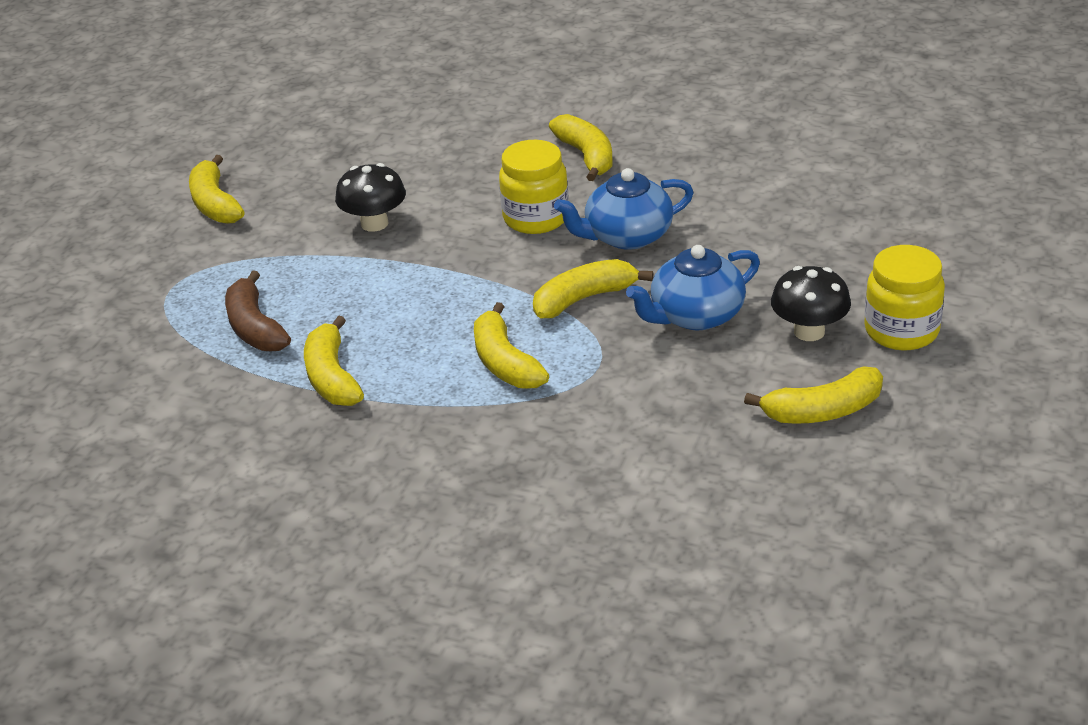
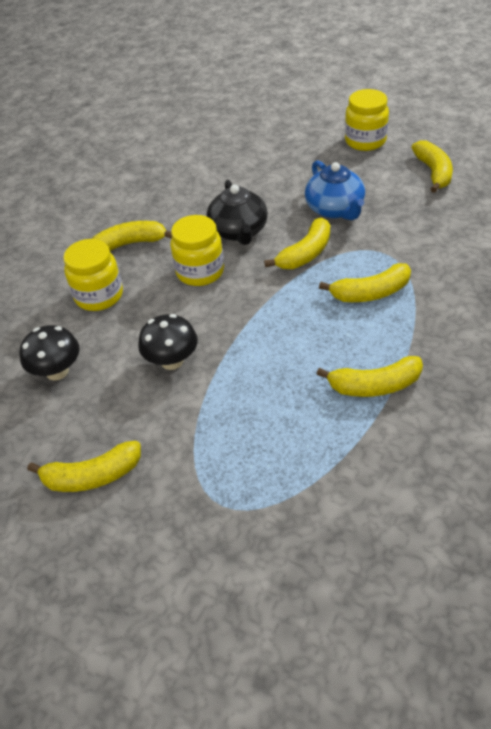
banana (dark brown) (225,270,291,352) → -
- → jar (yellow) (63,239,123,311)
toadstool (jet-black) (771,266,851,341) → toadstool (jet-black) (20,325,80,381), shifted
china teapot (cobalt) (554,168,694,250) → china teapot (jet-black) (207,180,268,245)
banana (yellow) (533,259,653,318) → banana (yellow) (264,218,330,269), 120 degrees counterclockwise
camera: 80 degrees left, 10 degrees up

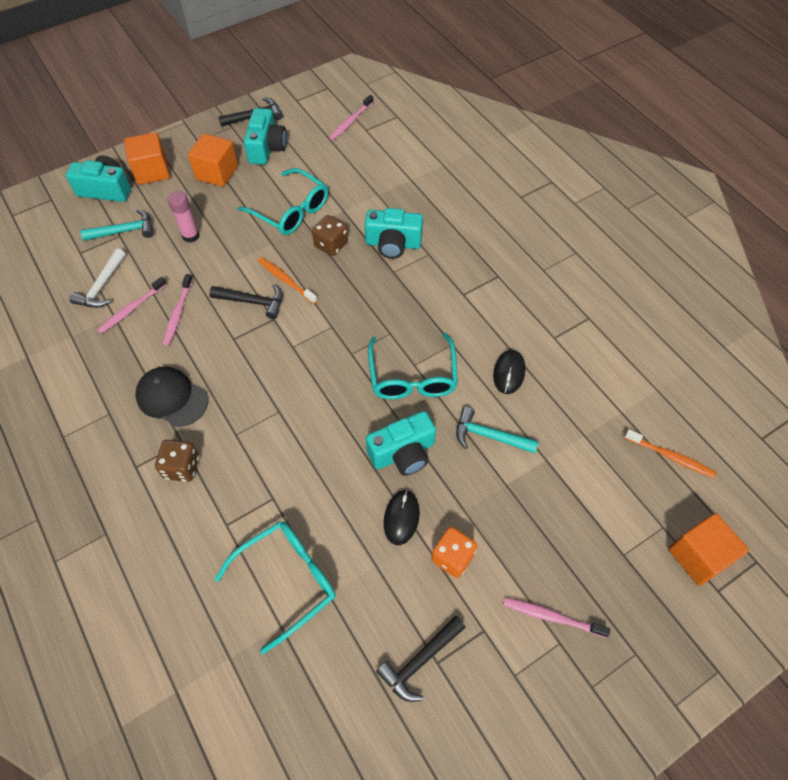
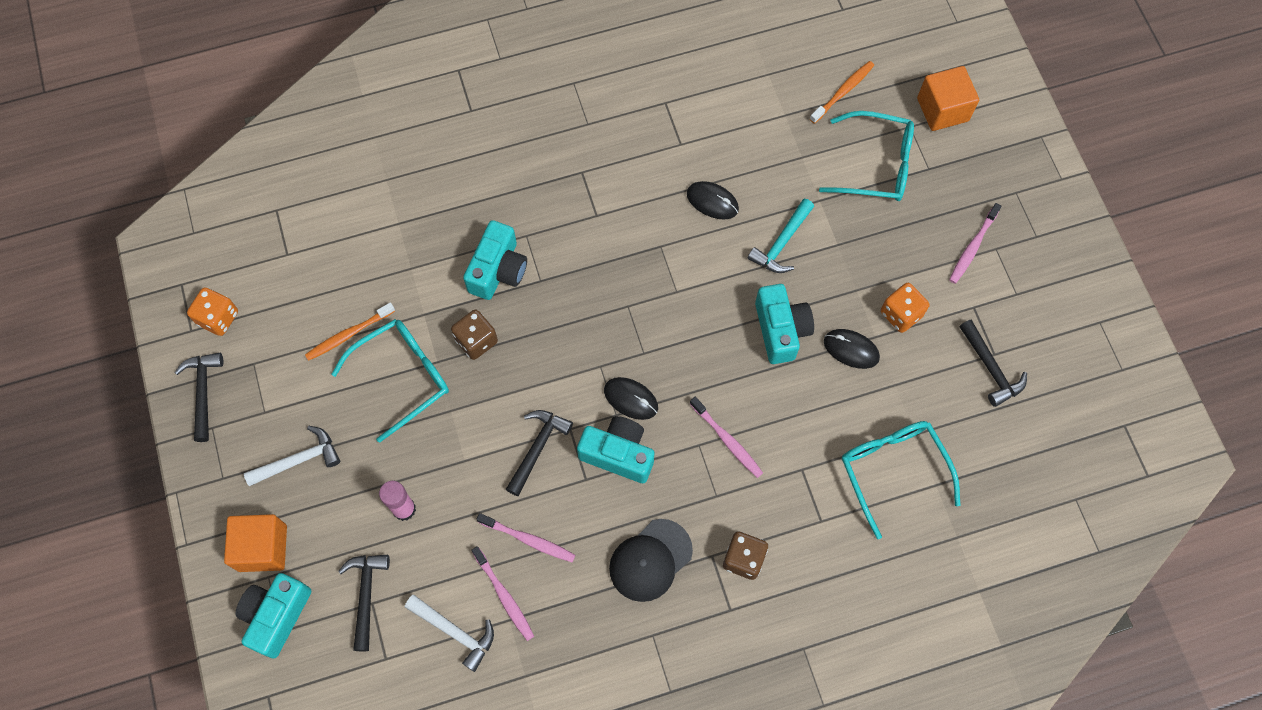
- → dice (orange-coloured) (187,287,238,336)
- → PC mouse (jet-black) (604,377,658,420)
compact camera (aqua) (244,108,287,165) → compact camera (aqua) (577,416,655,483), shifted
toothbrush (orange-coloured) (258,257,317,304) → toothbrush (orange-coloured) (305,302,395,361), shifted
toothbrush (rosy) (329,95,374,140) → toothbrush (rosy) (690,397,763,478), shifted
spectacles (aqua) (368,333,458,399) → spectacles (aqua) (819,111,914,201), shifted
solid cube (orange-coloured) (188,133,238,187) → hammer (white) (244,426,340,486)
hammer (aqua) (80,209,154,241) → hammer (jet-black) (338,555,390,651)
camera: 75 degrees left, 10 degrees up

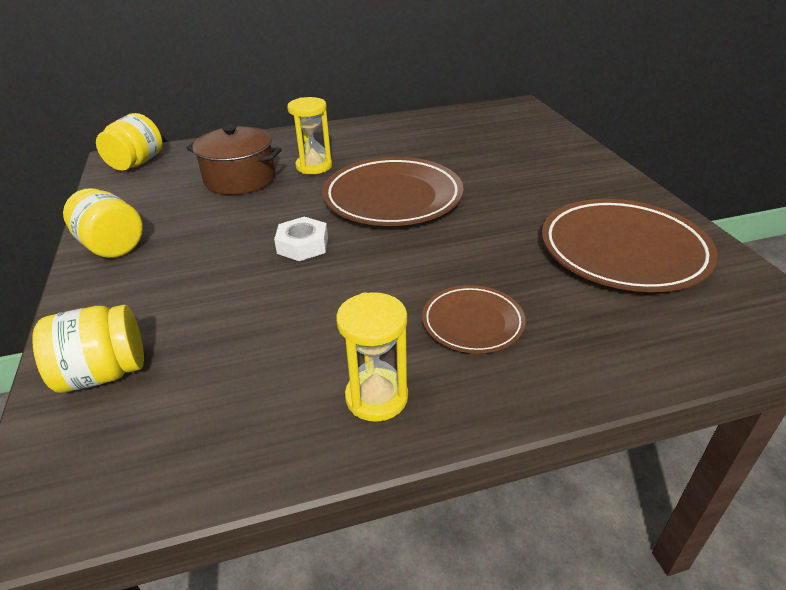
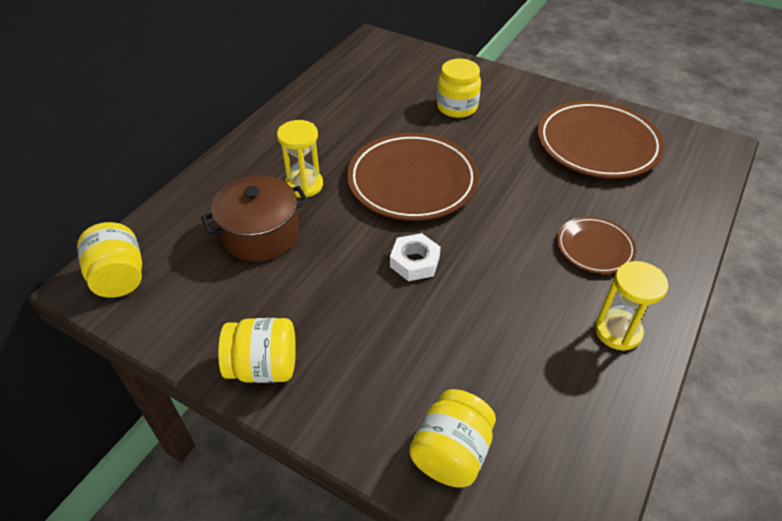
- → jar (yellow) (437,59,481,118)
camera: 45 degrees left, 10 degrees up

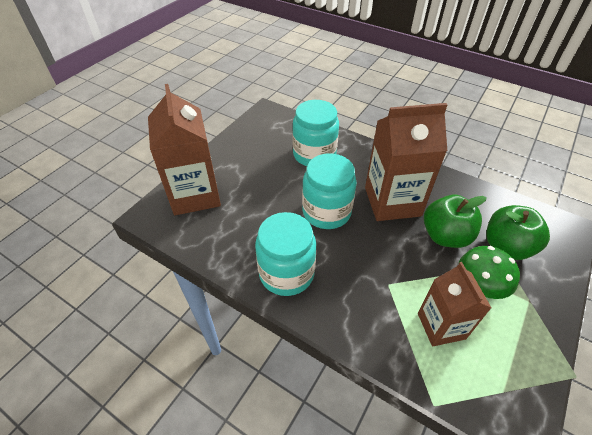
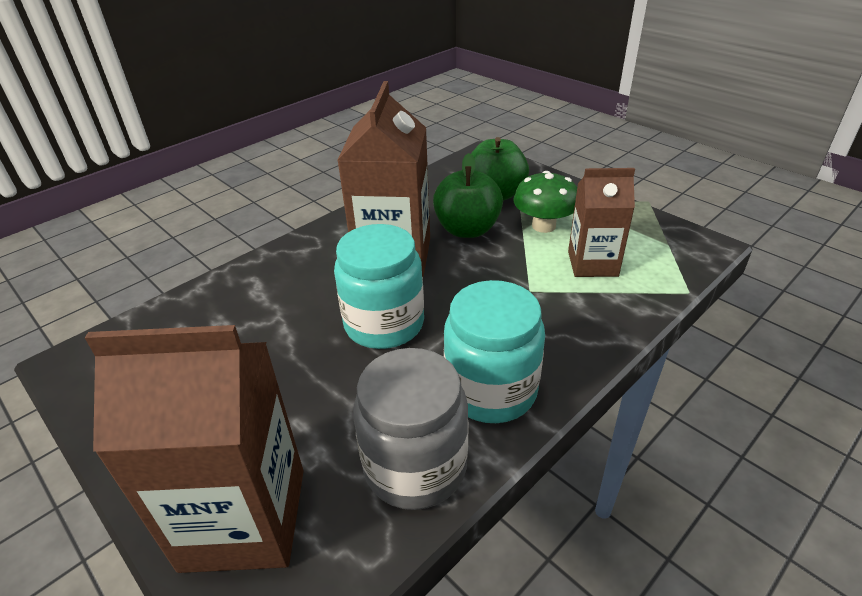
jar (aqua) (292,100,339,166) → -
- → jar (ash-grey) (353,348,469,510)
camera: 75 degrees left, 10 degrees down

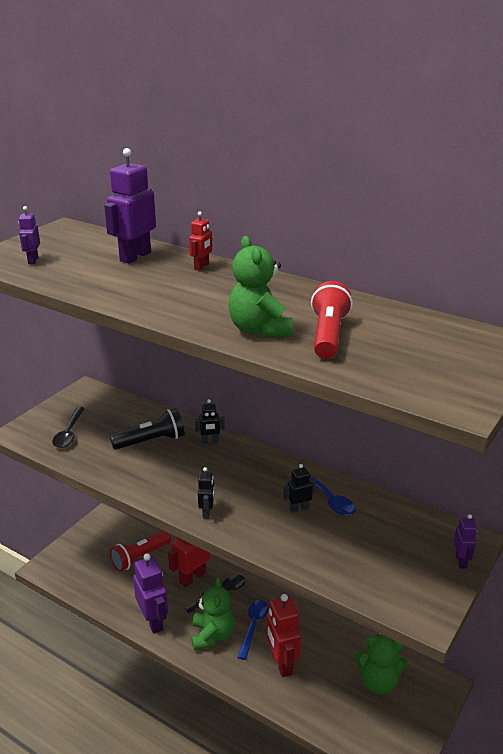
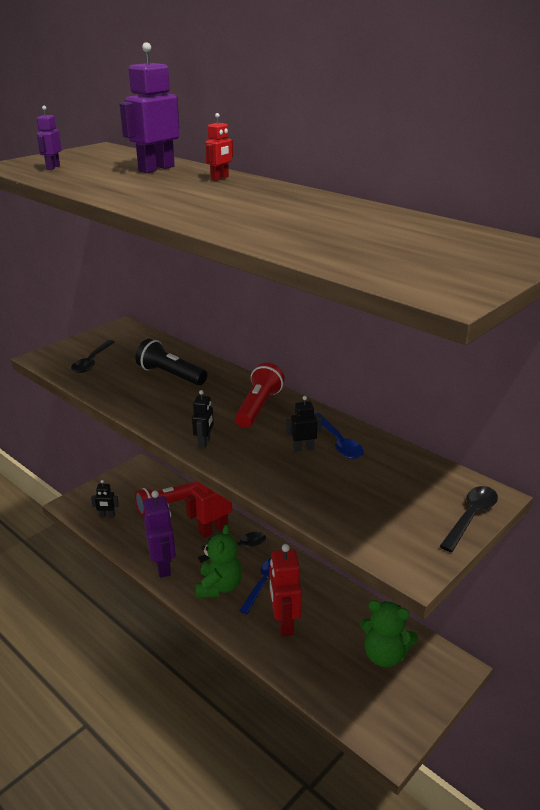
teddy (emerald) (228,236,293,338) → -
toy robot (jet-black) (195,399,225,444) → toy robot (jet-black) (91,480,119,518), shifted
torch (scarlet) (311,281,353,359) → torch (scarlet) (235,363,285,428), shifted
toy robot (violet) (454,514,477,569) → tablespoon (jet-black) (440,486,498,552)
torch (jet-black) (110,408,185,450) → torch (jet-black) (135,339,207,385), 135 degrees counterclockwise
camera: 10 degrees right, 0 degrees up

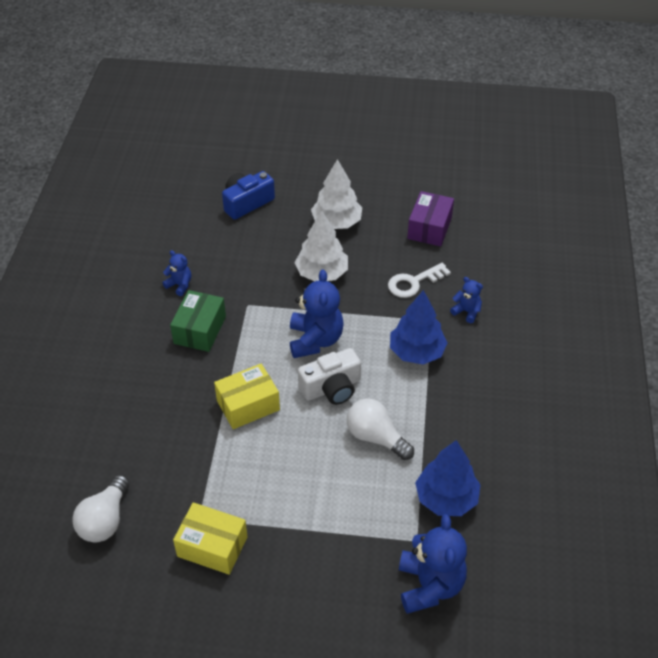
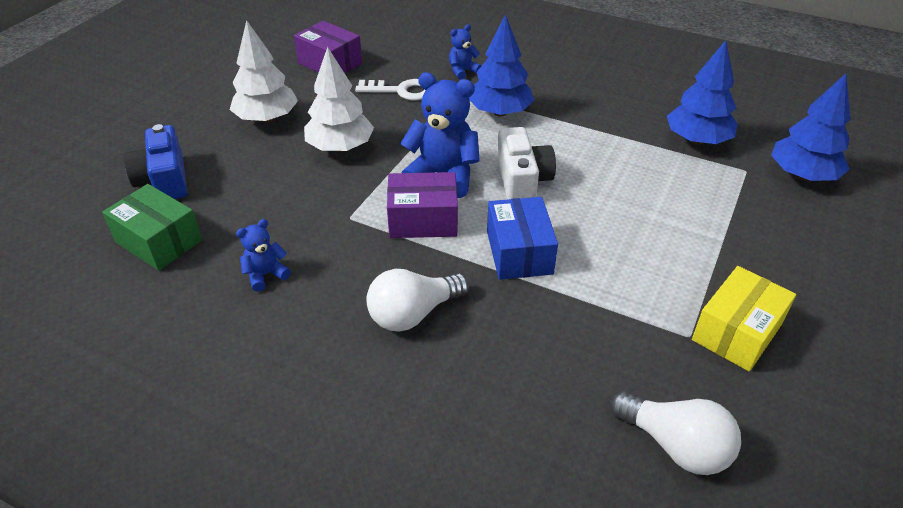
- → parcel (violet) (387,172,458,238)
parcel (emerald) (170,290,226,352) → parcel (emerald) (102,184,202,271), shifted
bulb (white) (347,398,414,460) → bulb (white) (366,269,469,332), shifted
teddy (cobalt) (399,514,467,614) → tree (cobalt) (771,73,850,181)
parcel (yellow) (214,363,280,429) → parcel (cobalt) (487,197,558,280)
latchkey (white) (388,263,451,298) → latchkey (white) (355,79,426,100), 75 degrees counterclockwise
camera: 70 degrees left, 5 degrees down

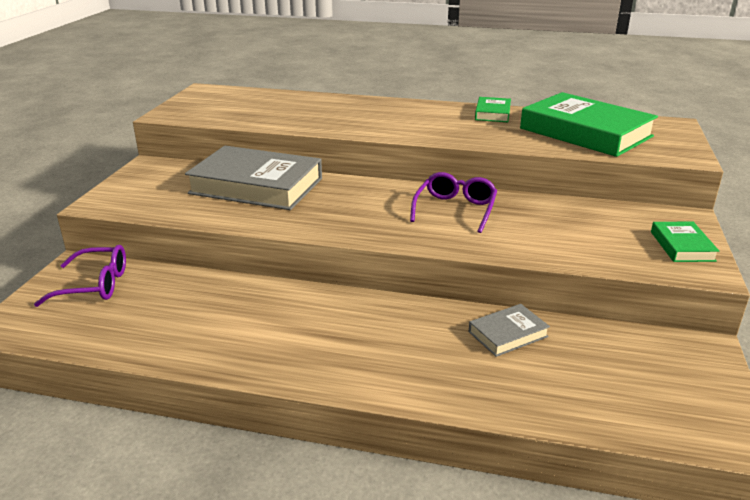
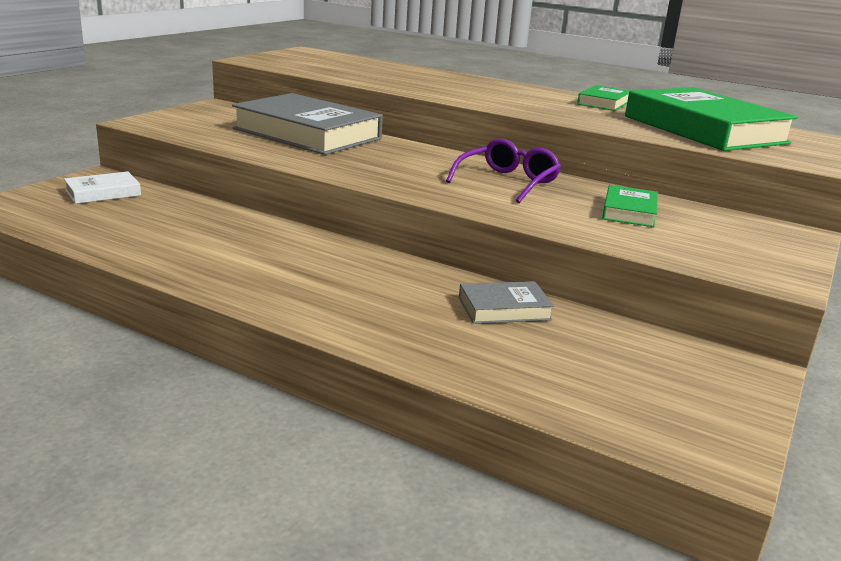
hardback (emerald) (651,222,719,262) → hardback (emerald) (602,185,658,227), shifted
spectacles (violet) (34,245,126,307) → hardback (white) (64,171,141,204)
camera: 15 degrees right, 5 degrees down

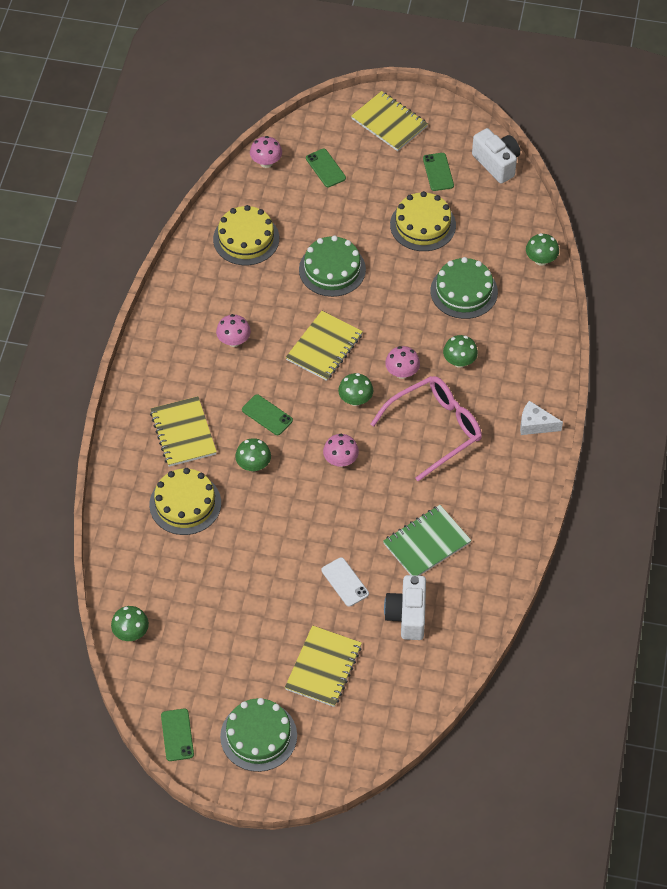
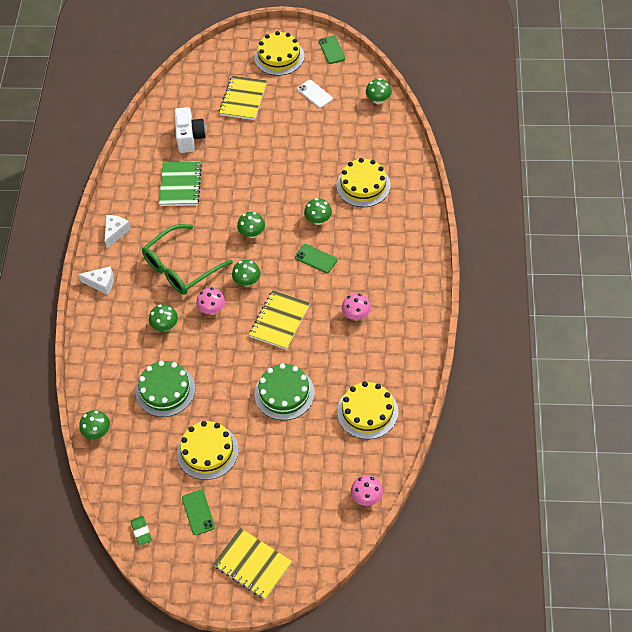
notebook (yellow) (150,396,217,467) → -
phone (emerald) (306,149,346,187) → -
- → piece of cheese (white) (105,215,131,248)
phone (white) (322,557,369,607) → phone (white) (297,80,333,108), shifted
compact camera (white) (472,128,520,184) → eraser (emerald) (130,516,152,546)
layer cake (emerald) (220,698,297,772) → layer cake (yellow) (254,31,304,76)
toadstool (rosy) (323,434,359,467) → toadstool (emerald) (237,212,265,238)
spectacles (rosy) (371,376,482,481) → spectacles (emerald) (142,224,233,295)
notebook (emerald) (383,505,471,576) → notebook (emerald) (159,161,202,206), 45 degrees counterclockwise
camera: 175 degrees right, 0 degrees up

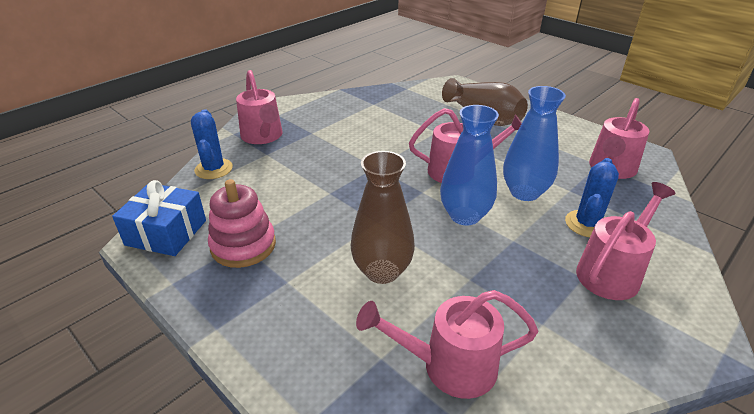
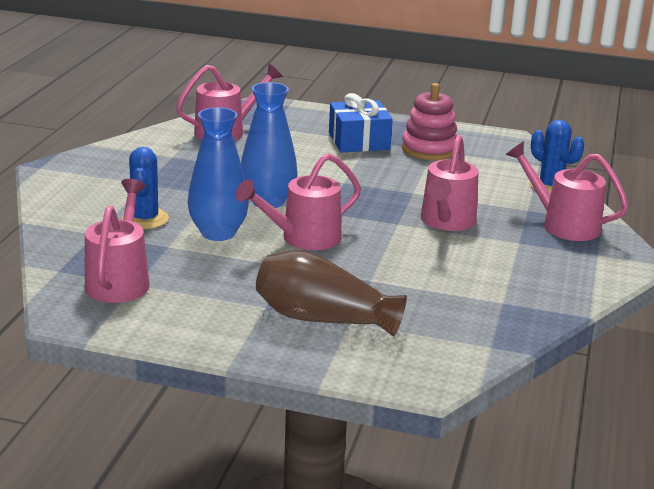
flower vase (dark brown) (351,151,415,284) → -
wrapped gift (cobalt) (112,180,206,256) → wrapped gift (cobalt) (329,93,393,152), shifted
watering pot (rosy) (576,182,676,300) → watering pot (rosy) (421,135,479,231), shifted
camera: 150 degrees right, 10 degrees down

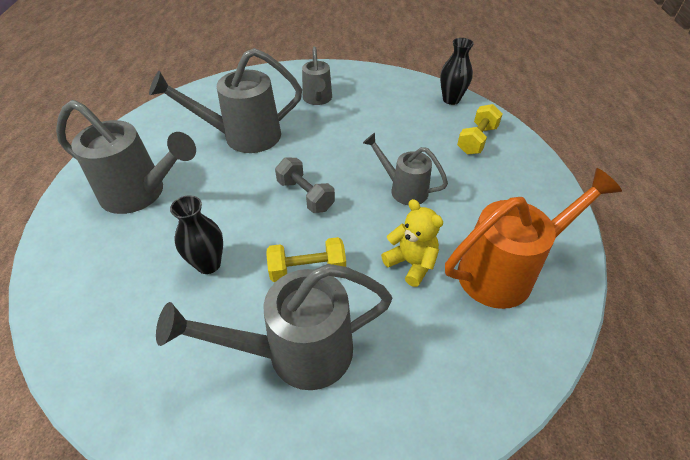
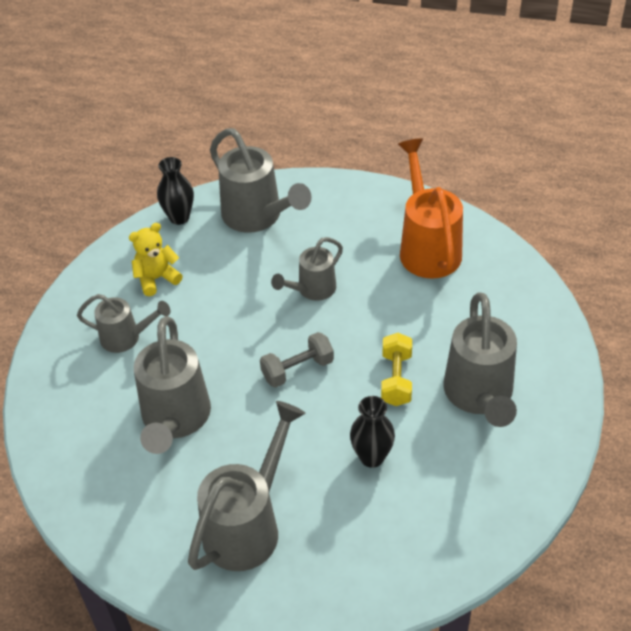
teddy (yellow) (381,199,443,287) → teddy (yellow) (129,223,183,296), shifted
hand weight (yellow) (457,104,503,155) → watering pot (ash-grey) (210,128,311,233)
camera: 75 degrees left, 0 degrees up

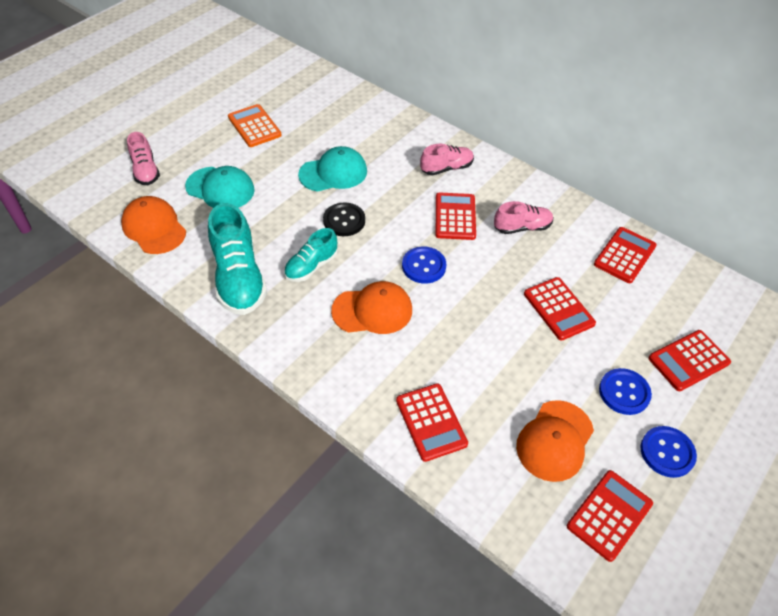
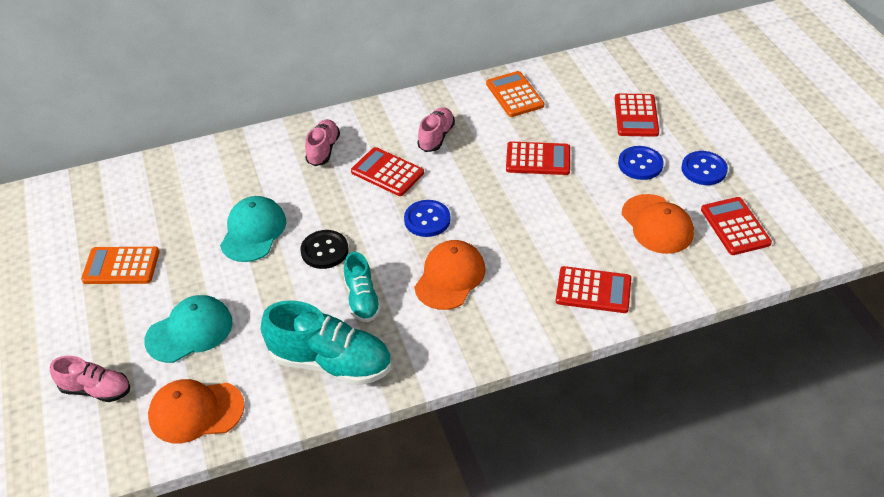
calculator (scarlet) (594,227,657,283) → calculator (orange-coloured) (486,71,544,117)
camera: 55 degrees left, 5 degrees down

